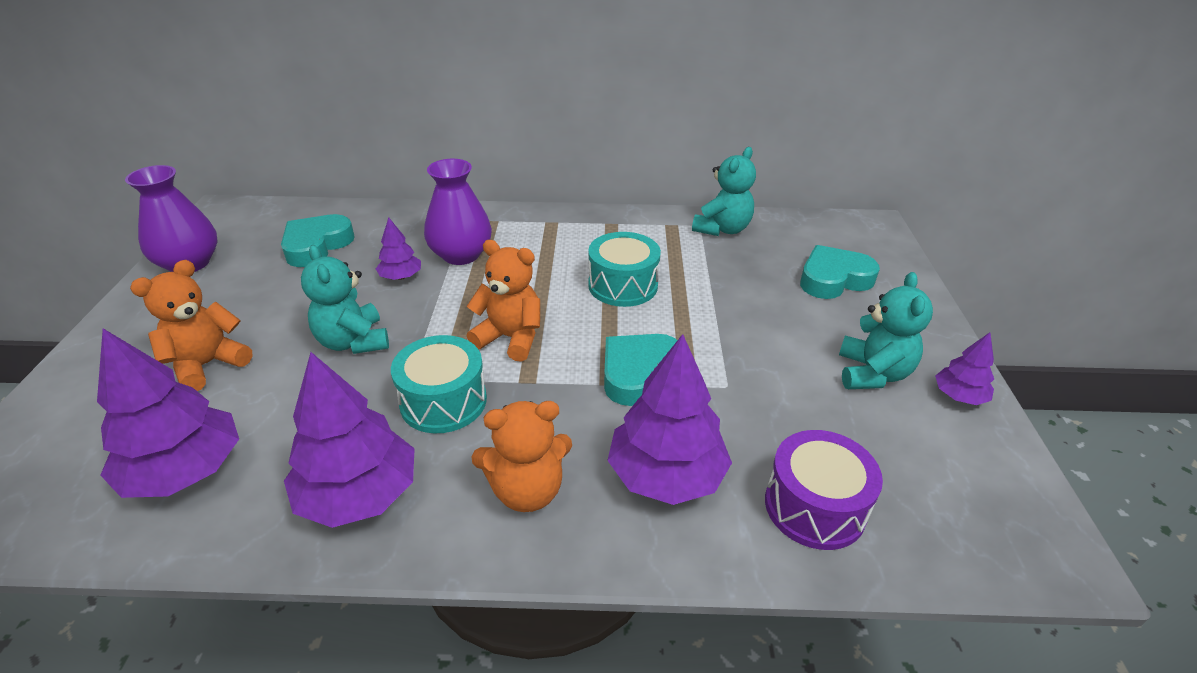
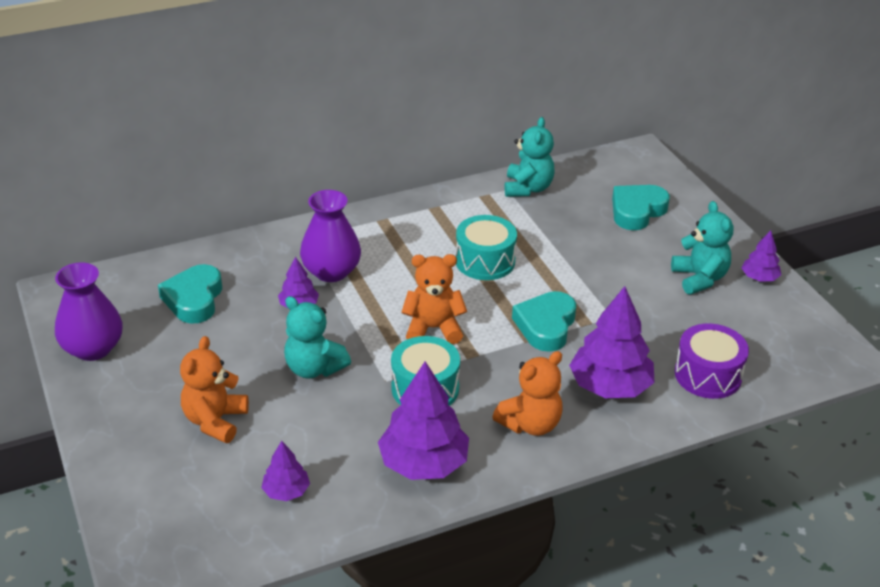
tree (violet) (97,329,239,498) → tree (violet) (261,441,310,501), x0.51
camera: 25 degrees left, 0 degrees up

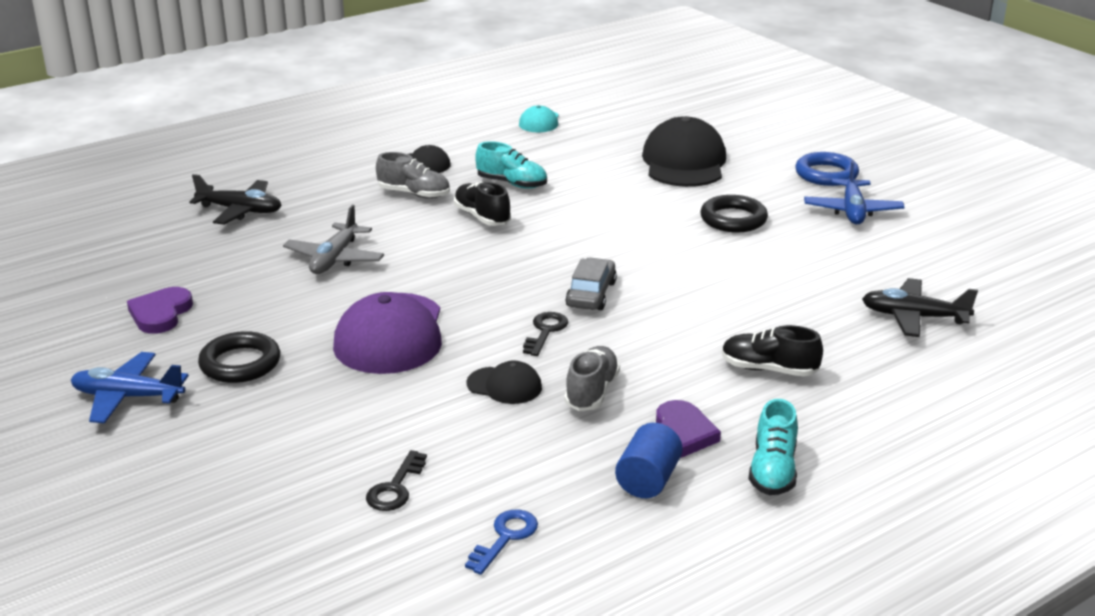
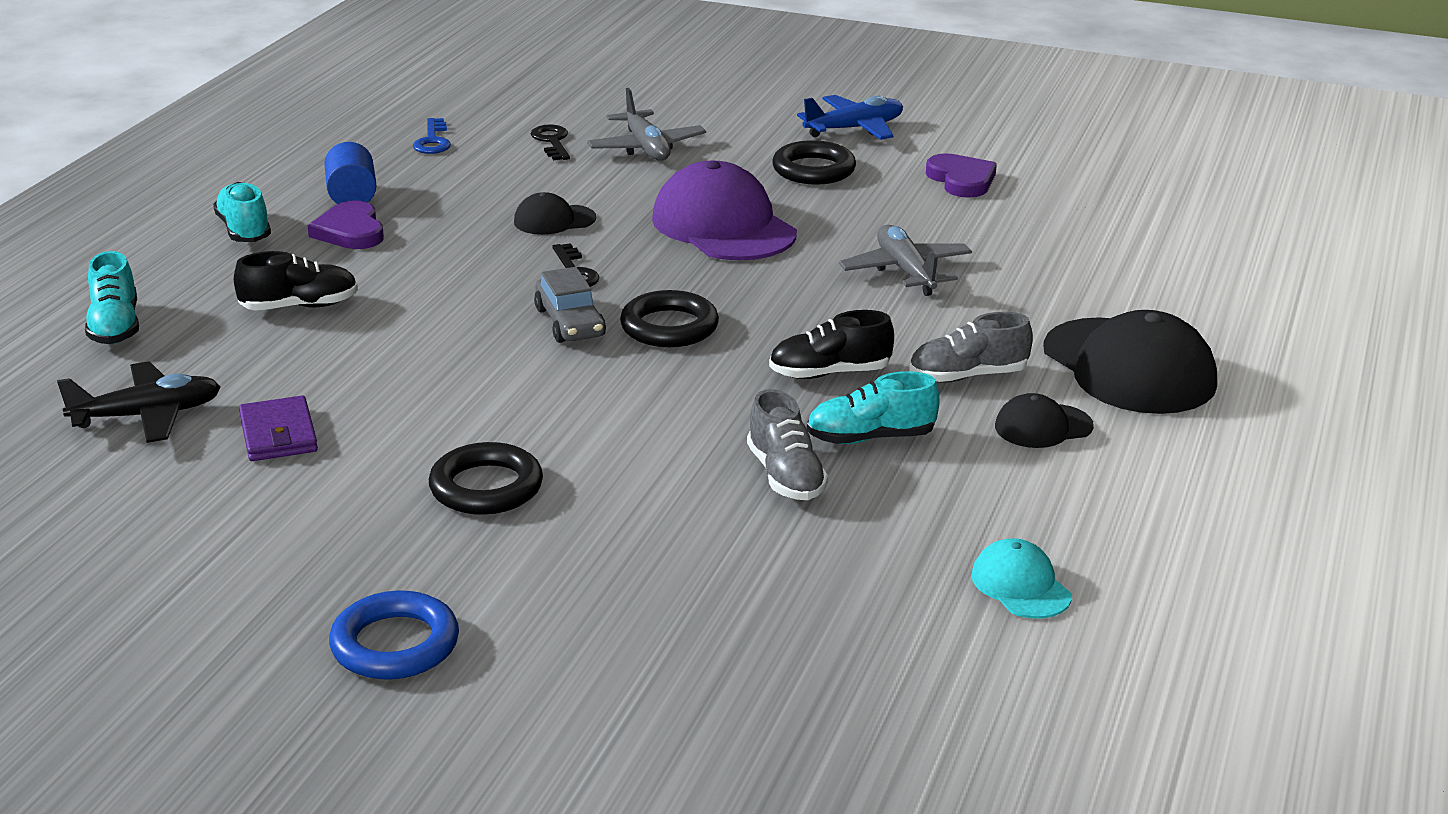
aeroplane (jet-black) (189,174,282,225) → -
aeroplane (cobalt) (804,160,905,225) → -
- → lace-up shoe (aqua) (85,251,139,344)
- → wallet (violet) (239,396,318,461)
- → aeroplane (ash-grey) (587,88,706,161)
- → torus (jet-black) (620,290,719,347)
lace-up shoe (ash-grey) (564,346,620,411) → lace-up shoe (ash-grey) (747,389,828,500), shifted
peaked cap (jet-black) (642,116,726,187) → peaked cap (jet-black) (1043,310,1217,414), shifted
lace-up shoe (jet-black) (454,182,511,226) → lace-up shoe (jet-black) (769,310,894,379), 150 degrees clockwise
camera: 145 degrees right, 0 degrees up

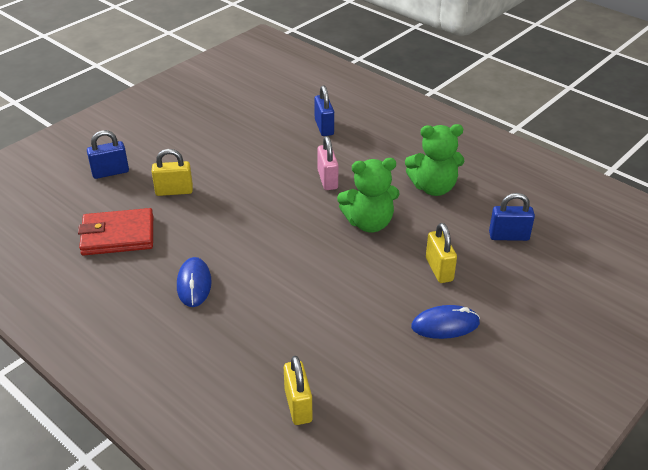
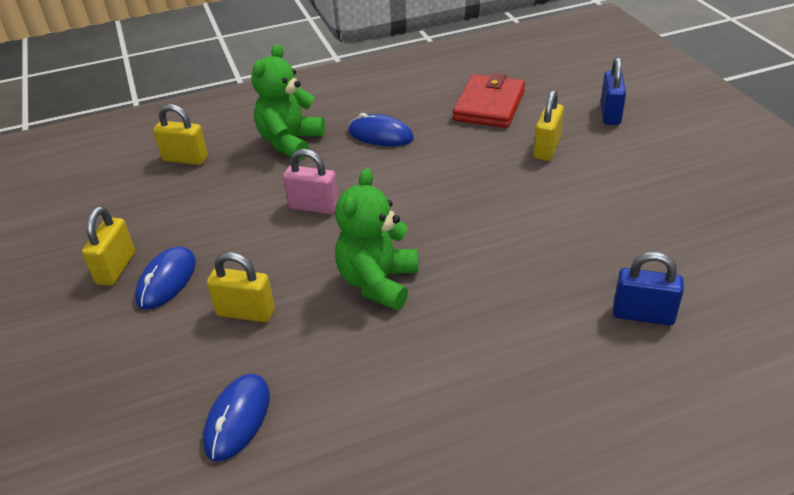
- → small lock (yellow) (82,206,135,286)
small lock (rosy) (317,136,339,190) → small lock (rosy) (283,149,339,214), shifted
teddy (emerald) (405,124,464,196) → teddy (emerald) (252,44,325,160), shifted
small lock (cobalt) (489,193,535,241) → PC mouse (cobalt) (203,374,270,461)
camera: 120 degrees right, 0 degrees up

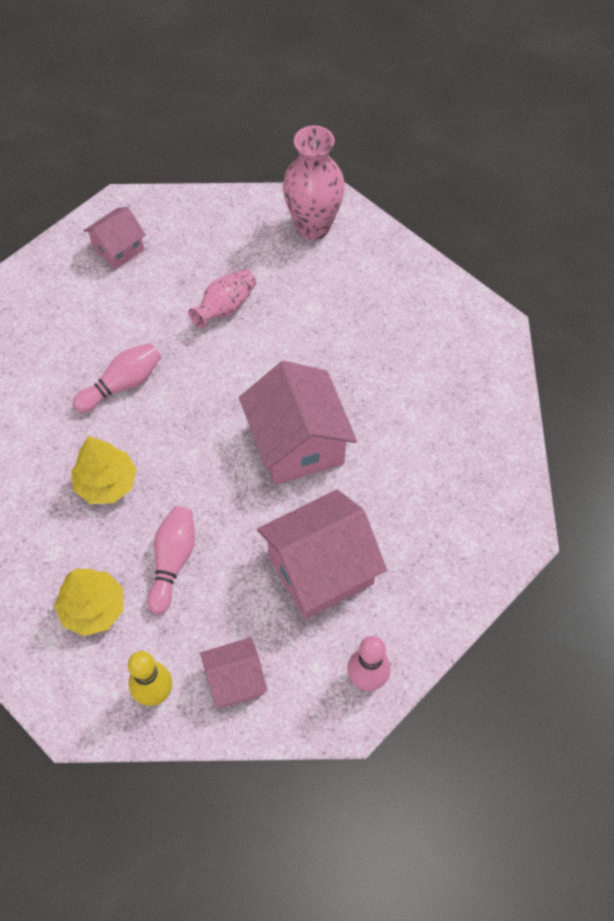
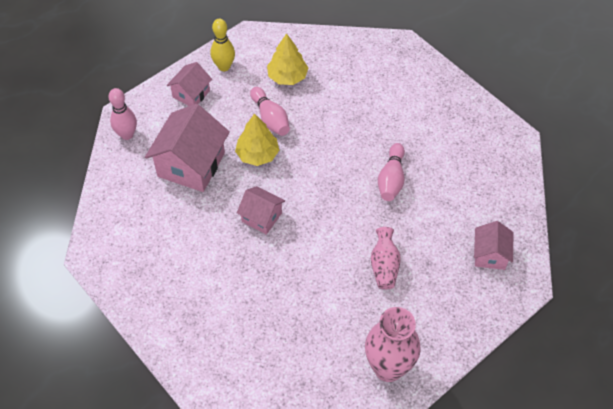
tree (yellow) (71,436,137,504) → tree (yellow) (235,114,279,166), shifted
house (rosy) (239,361,357,485) → house (rosy) (237,186,285,235), x0.56
camera: 140 degrees right, 5 degrees down

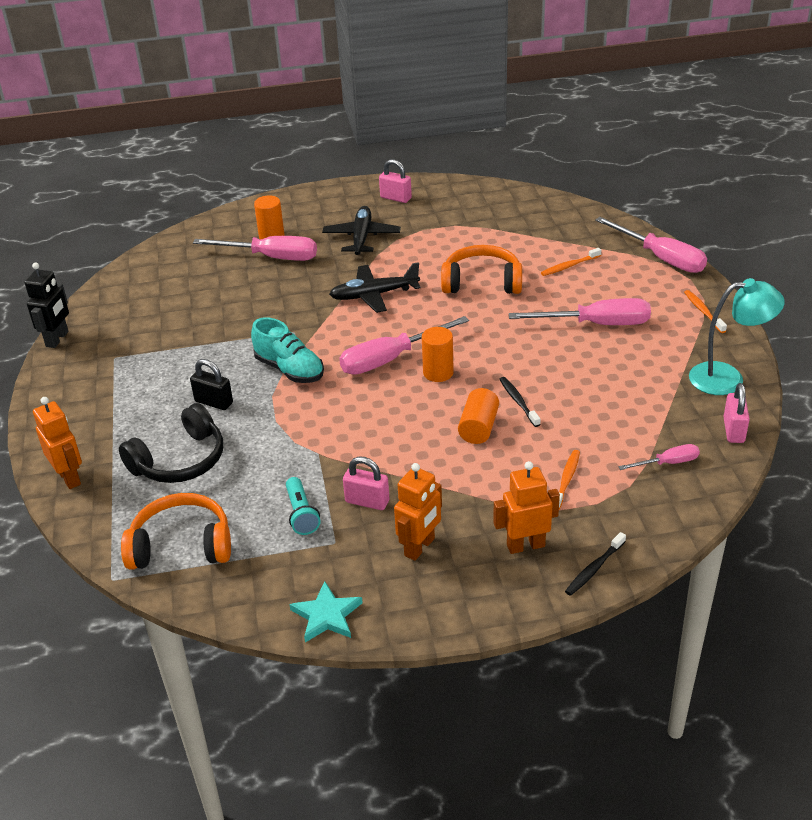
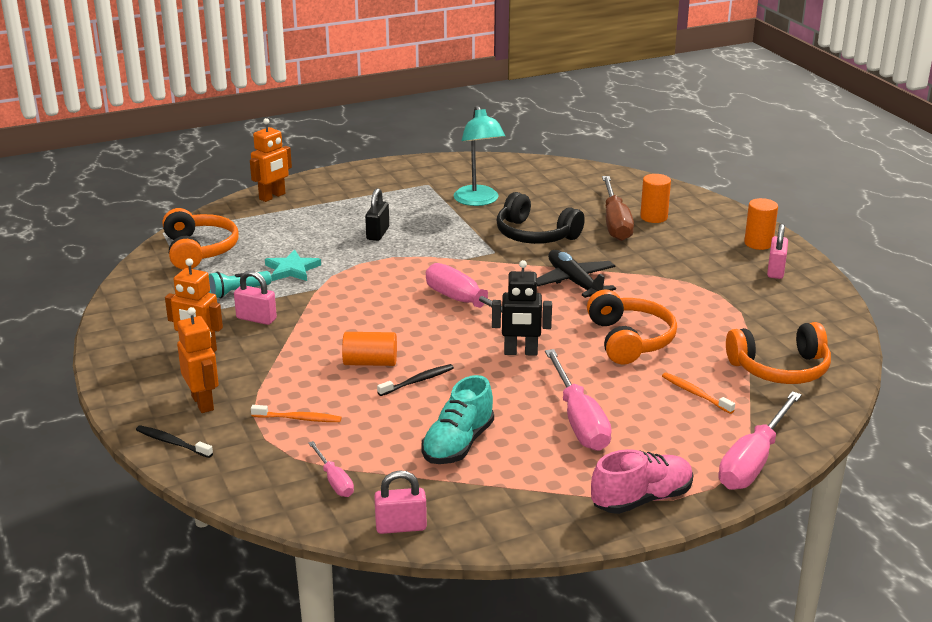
aeroplane (jet-black) (322,206,401,255) → -
- → headphones (orange-coloured) (726,322,831,384)
toy robot (jet-black) (25,263,69,348) → toy robot (jet-black) (492,260,552,356), shifted
headphones (jet-black) (119,403,223,483) → headphones (jet-black) (497,192,585,244), shifted
lace-up shoe (aqua) (251,317,324,383) → lace-up shoe (aqua) (421,375,494,464), shifted
star (aqua) (289,581,363,642) → star (aqua) (265,250,321,281), shifted
cylinder (orange-coloured) (422,327,454,382) → cylinder (orange-coloured) (744,198,778,250), shifted
reading lamp (aqua) (689,278,785,395) → reading lamp (aqua) (453,105,505,206), shifted
toothbrush (orange-coloured) (684,290,727,333) → lace-up shoe (rosy) (591,449,693,514)
screwdriver (rosy) (193,236,317,261) → screwdriver (dark brown) (602,176,634,241)
small lock (rosy) (343,457,389,510) → small lock (rosy) (234,270,277,325), 75 degrees counterclockwise
camera: 75 degrees right, 10 degrees down

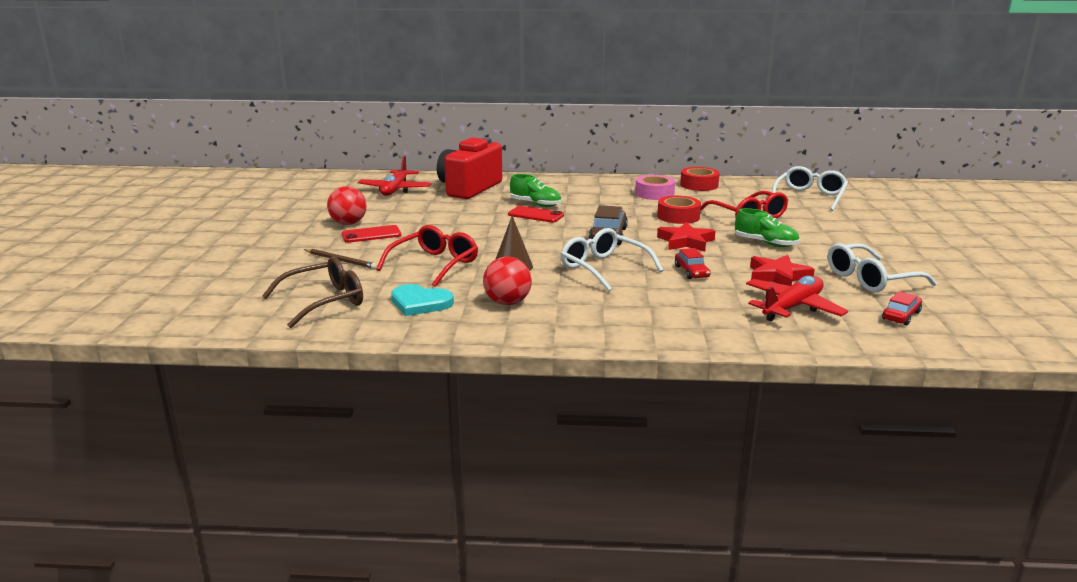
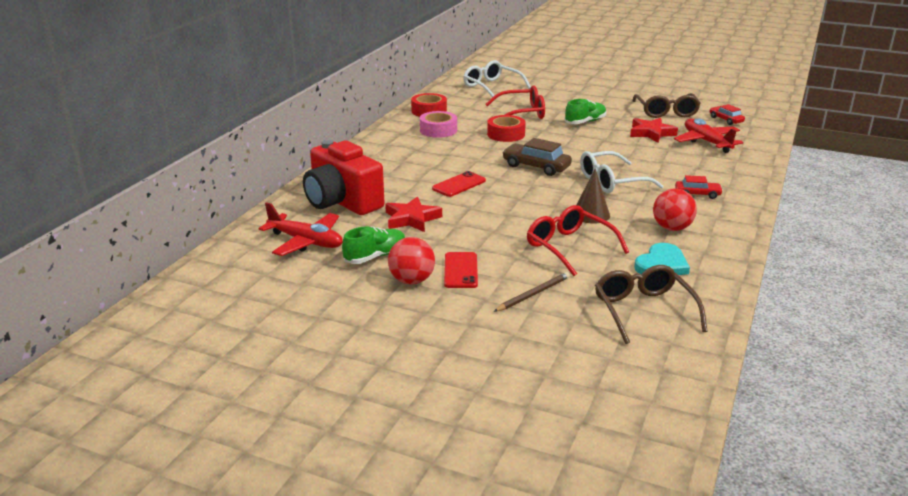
lace-up shoe (emerald) (510,174,561,207) → lace-up shoe (emerald) (342,226,405,264), shifted
star (scarlet) (657,222,716,252) → star (scarlet) (385,197,442,232), shifted
car (scarlet) (675,248,711,279) → car (scarlet) (675,175,723,199), shifted
spectacles (white) (828,243,937,292) → spectacles (dark brown) (633,93,701,118)
camera: 70 degrees left, 5 degrees up

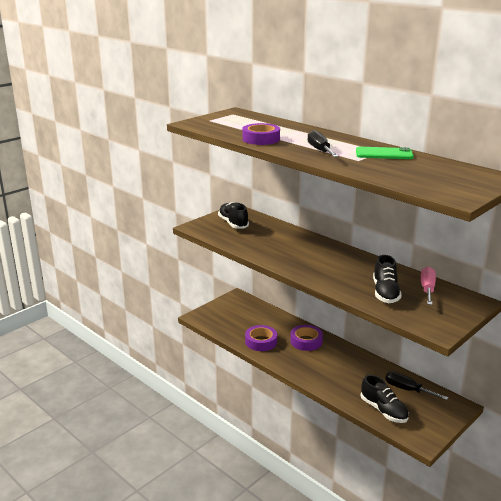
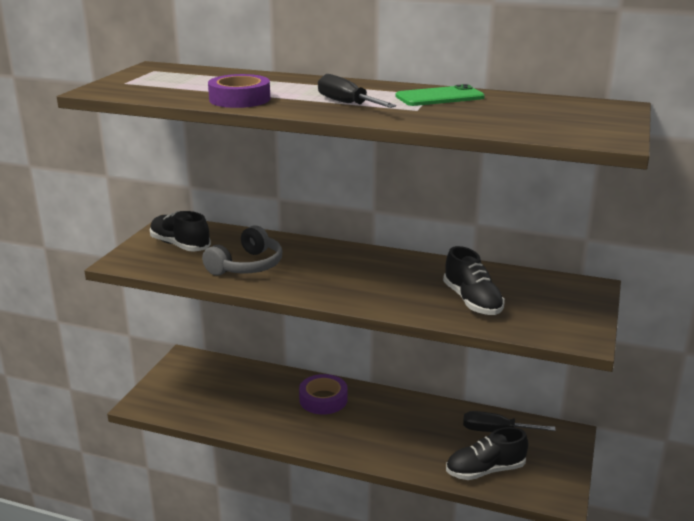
tape (violet) (245,325,277,351) → -
screwdriver (rosy) (421,266,436,305) → -
- → headphones (ash-grey) (202,225,282,276)
lace-up shoe (jet-black) (360,375,409,423) → lace-up shoe (jet-black) (446,427,528,480), 135 degrees clockwise
camera: 25 degrees left, 0 degrees up

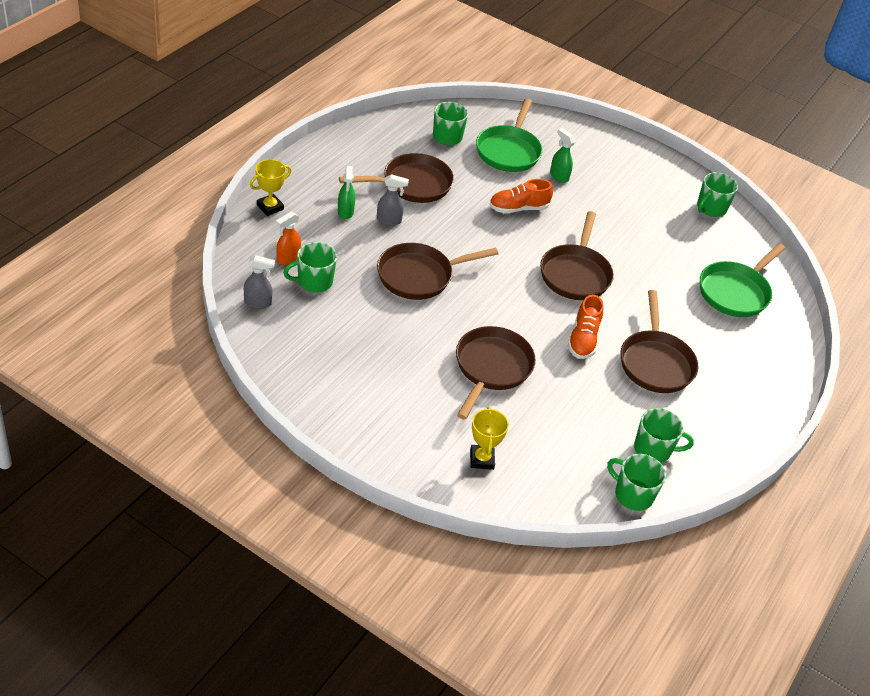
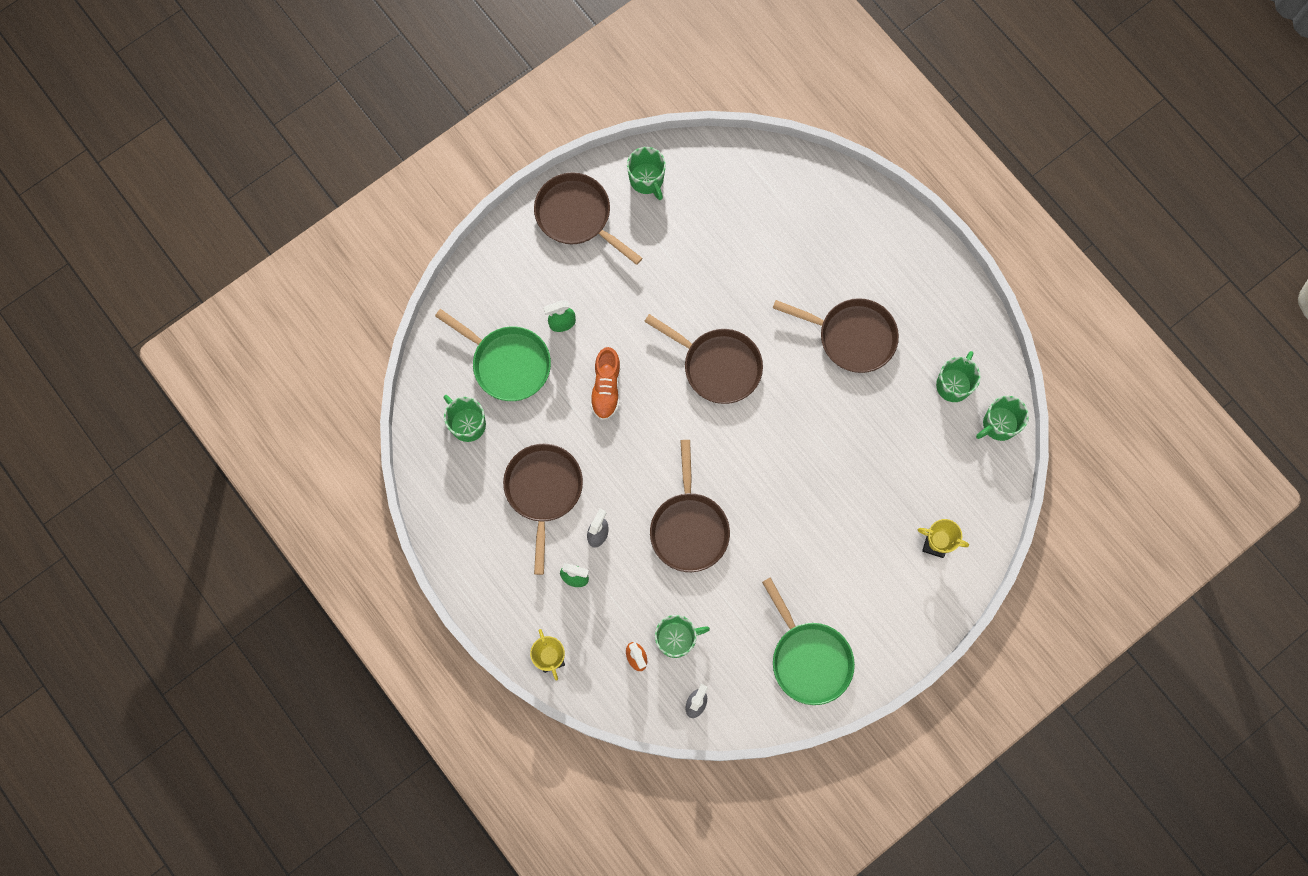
lace-up shoe (orange-coloured) (567,295,603,359) → -
skillet (dark brown) (456,326,536,420) → skillet (dark brown) (534,173,642,265), shifted
skillet (emerald) (700,243,785,317) → skillet (emerald) (762,577,855,705), shifted
tea mug (emerald) (283,242,337,292) → tea mug (emerald) (655,615,710,658), 105 degrees counterclockwise
camera: 65 degrees left, 30 degrees up

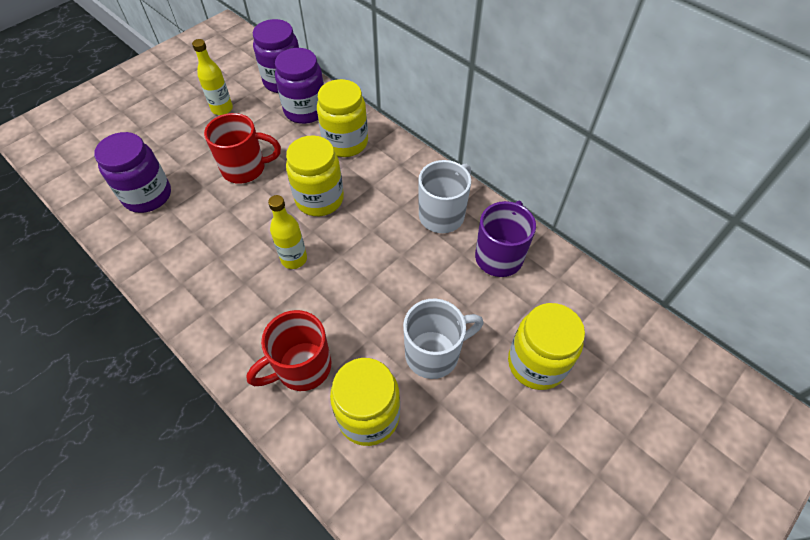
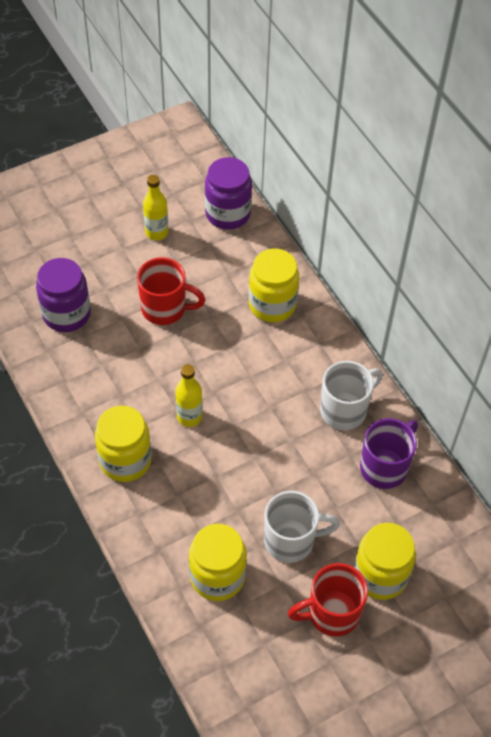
jar (violet) (275,48,324,124) → -
tea mug (scarlet) (246,310,332,391) → tea mug (scarlet) (288,563,368,637), shifted
jar (yellow) (286,135,344,216) → jar (yellow) (95,405,152,482), shifted
camera: 15 degrees right, 0 degrees up

